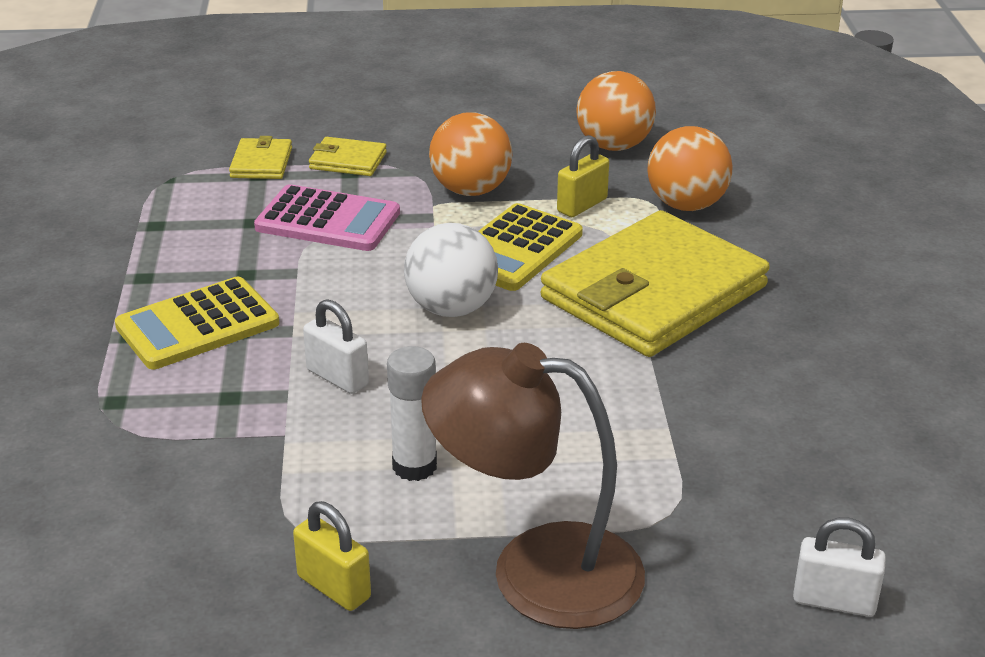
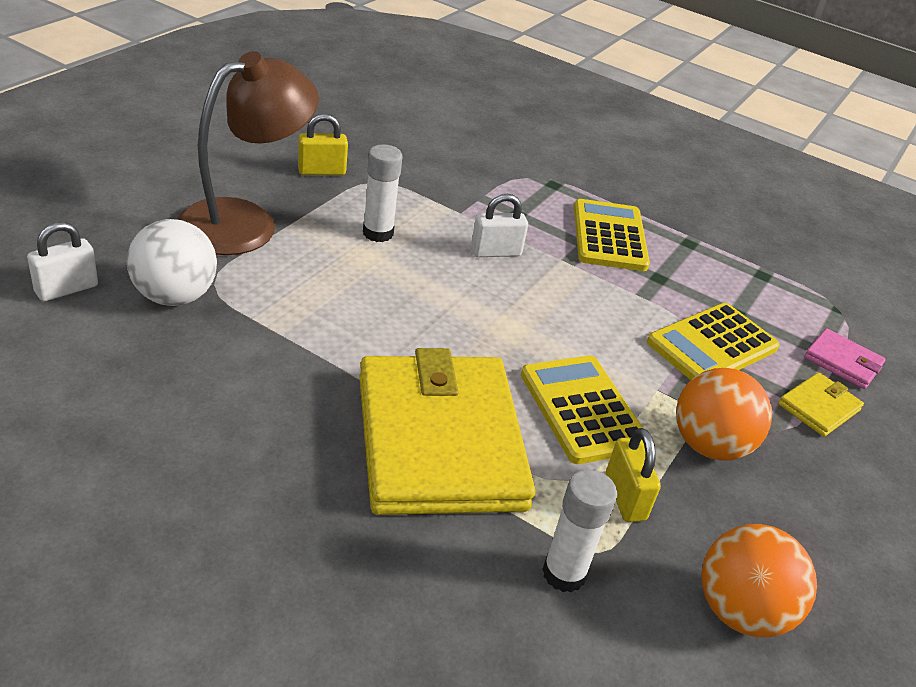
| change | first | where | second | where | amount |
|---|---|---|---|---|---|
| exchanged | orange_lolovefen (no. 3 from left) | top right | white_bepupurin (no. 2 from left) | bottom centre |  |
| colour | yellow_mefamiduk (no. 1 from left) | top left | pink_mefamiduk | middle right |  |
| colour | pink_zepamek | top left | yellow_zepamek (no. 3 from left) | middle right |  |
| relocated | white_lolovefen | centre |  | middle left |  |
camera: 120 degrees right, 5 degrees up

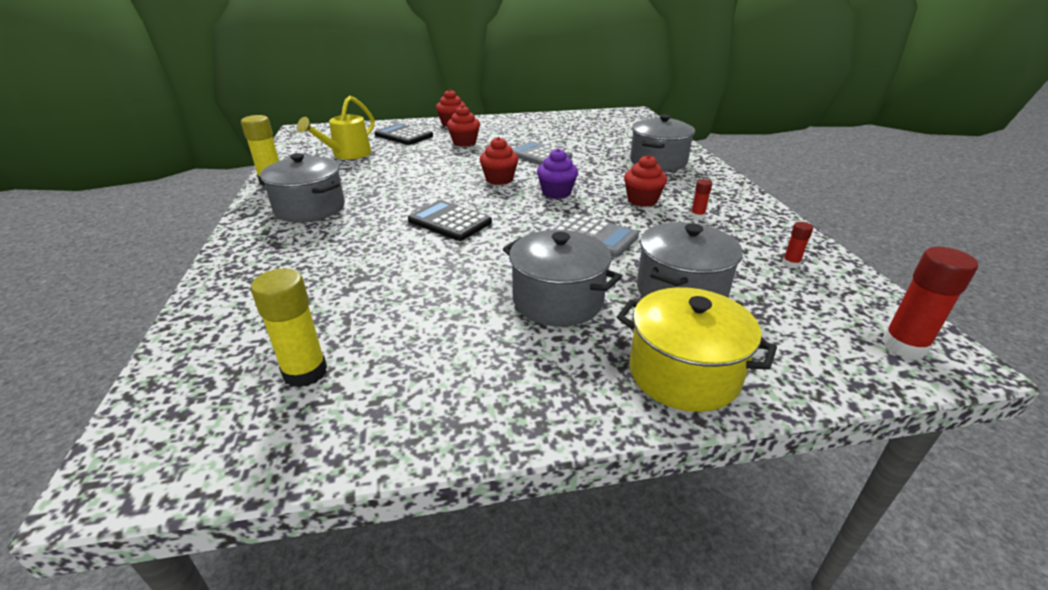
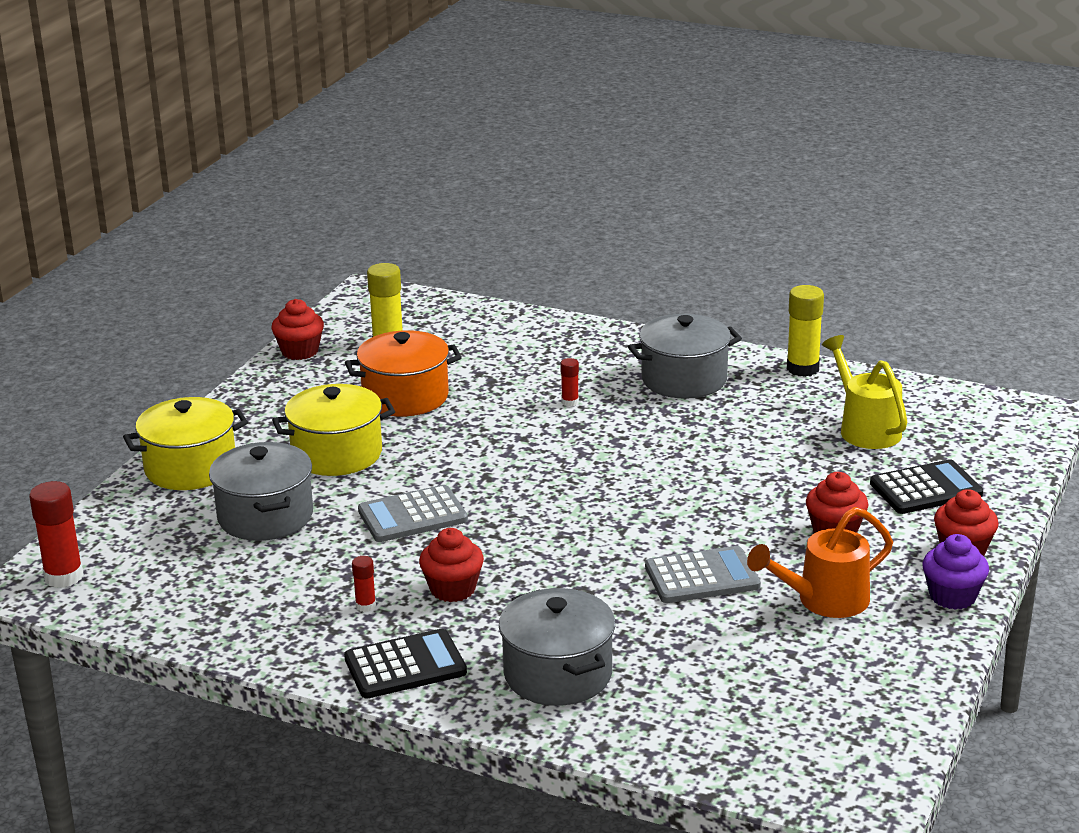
| change | first | where | second | where | amount |
|---|---|---|---|---|---|
| relocated | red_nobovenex (no. 3 from left in the first image) | top centre | red_nobovenex (no. 1 from left) | middle left |  |
| relocated | purple_nobovenex | top centre |  | bottom right |  |
| relocated | black_zepamek (no. 2 from left in the first image) | centre | black_zepamek (no. 1 from left) | bottom centre |  |
| relocated | red_bepupurin (no. 2 from left in the first image) | middle right | red_bepupurin (no. 3 from left) | centre |  |
| colour | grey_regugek (no. 2 from left) | centre | yellow_regugek (no. 2 from left) | middle left |  |
| appeared |  |  | orange_regugek | centre |  |
| appeared |  |  | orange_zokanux | bottom right |  |
camera: 125 degrees right, 5 degrees down

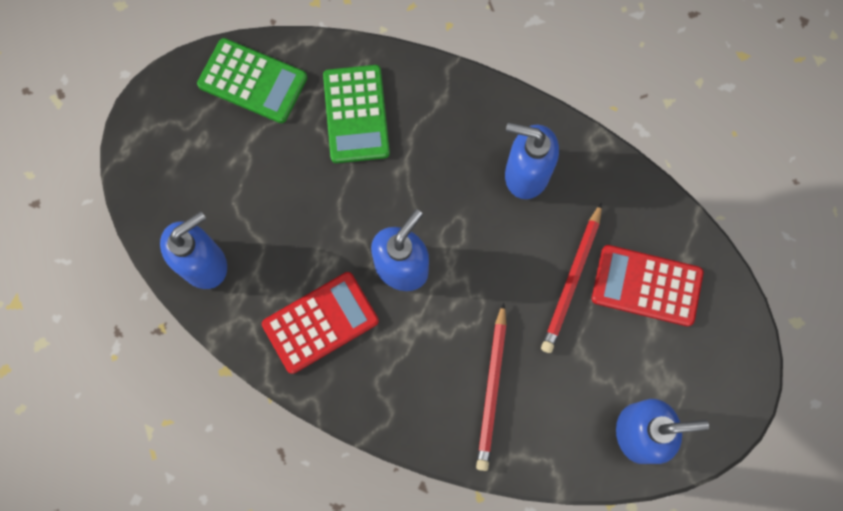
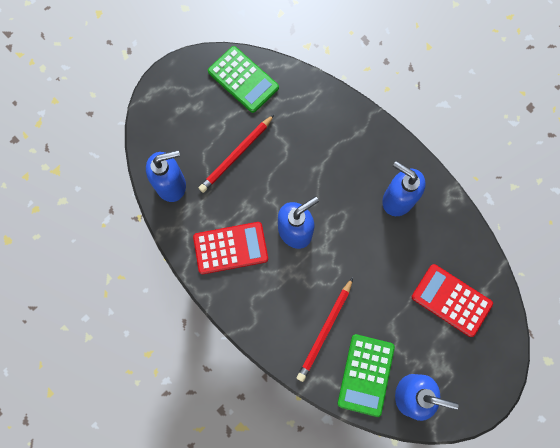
| change | first | where | second | where | amount |
|---|---|---|---|---|---|
| relocated | green_zepamek (no. 2 from left) | top centre |  | bottom centre |  |
| relocated | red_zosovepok (no. 2 from left in the first image) | middle right | red_zosovepok (no. 1 from left) | centre |  |
camera: 20 degrees right, 0 degrees up

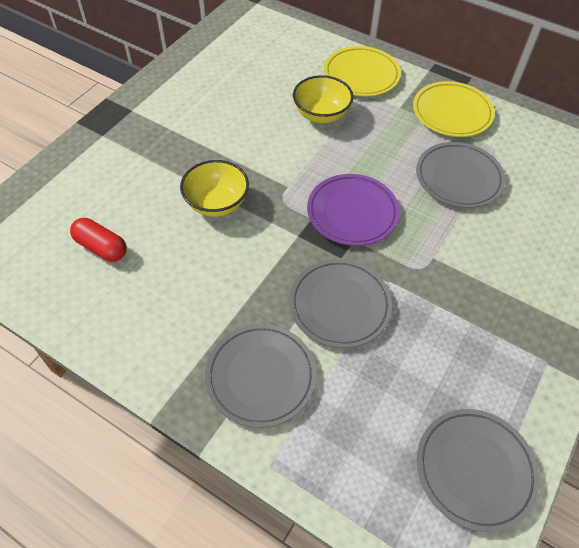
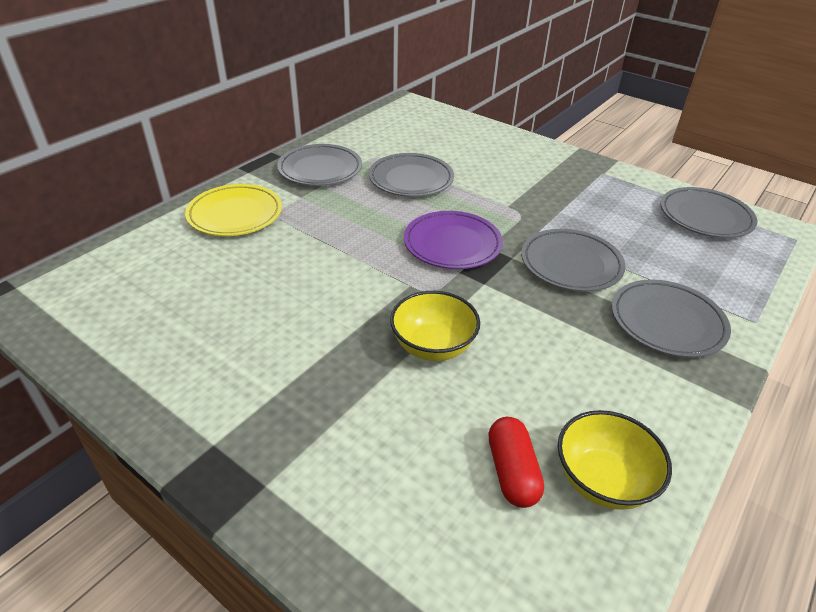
| change | first | where | second | where | amount |
|---|---|---|---|---|---|
| relocated | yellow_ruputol (no. 2 from left) | top centre |  | bottom right |  |
| colour | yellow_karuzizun (no. 2 from left) | top right | grey_karuzizun (no. 1 from left) | top centre |  |
| spun | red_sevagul | middle left |  | bottom centre | 45 degrees counterclockwise |
camera: 85 degrees left, 15 degrees down

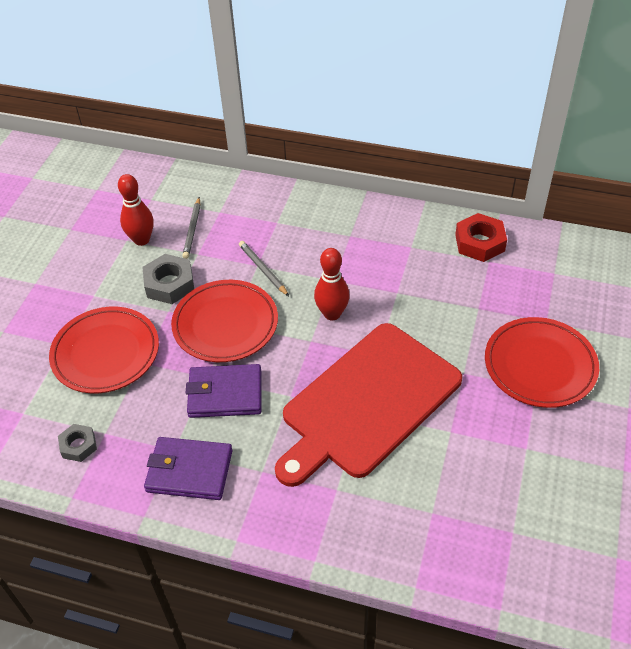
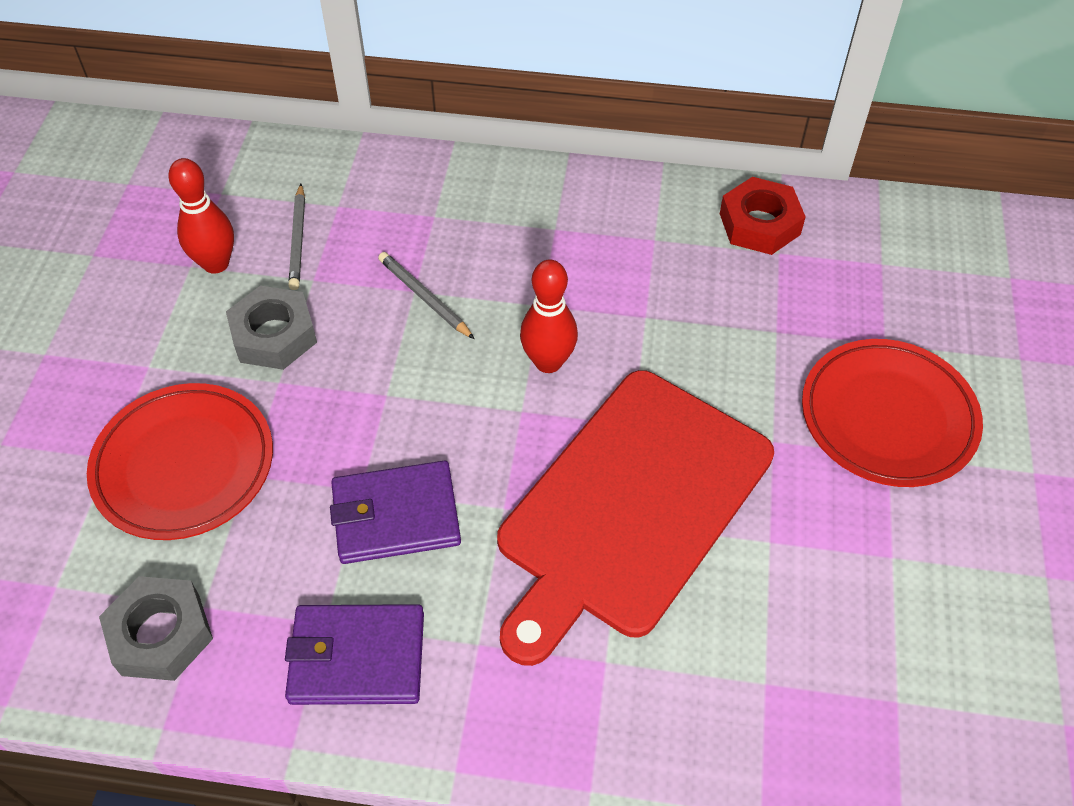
| change | first | where | second | where | amount |
|---|---|---|---|---|---|
| missing | red_karuzizun (no. 2 from left) | centre |  |  |  |
| size | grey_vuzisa (no. 1 from left) | bottom left |  | bottom left | x1.61 |
camera: 10 degrees left, 5 degrees up

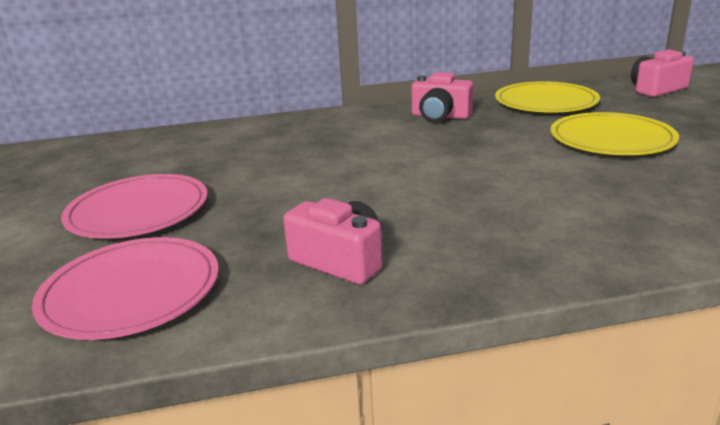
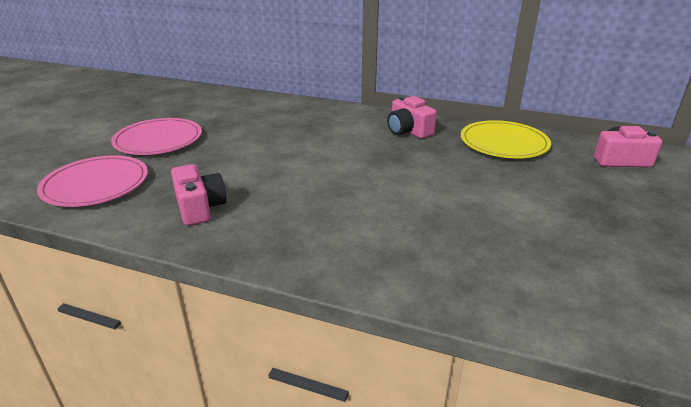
| change | first | where | second | where | amount |
|---|---|---|---|---|---|
| missing | yellow_karuzizun (no. 2 from left) | top right |  |  |  |
camera: 30 degrees right, 5 degrees up

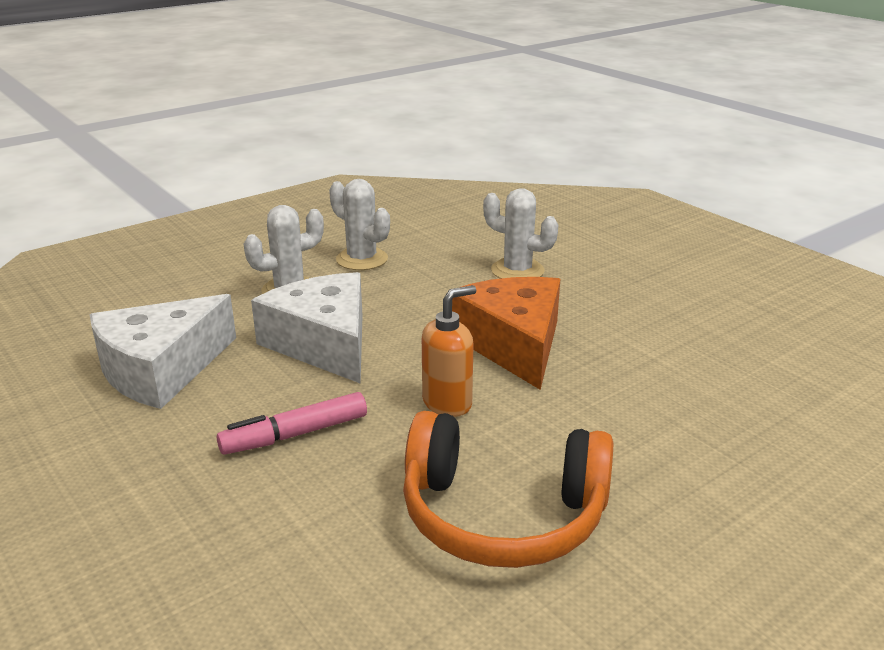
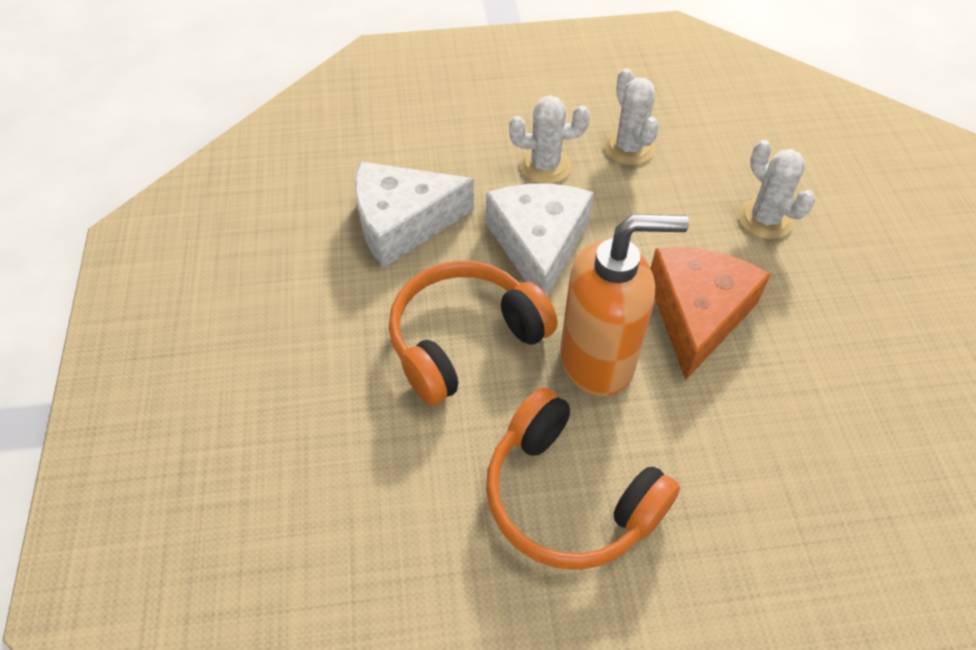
| change | first | where | second | where | amount |
|---|---|---|---|---|---|
| size | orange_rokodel | centre |  | centre | x1.84 |
| exchanged | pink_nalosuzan | middle left | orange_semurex (no. 1 from left) | centre |  |
camera: 30 degrees right, 25 degrees up

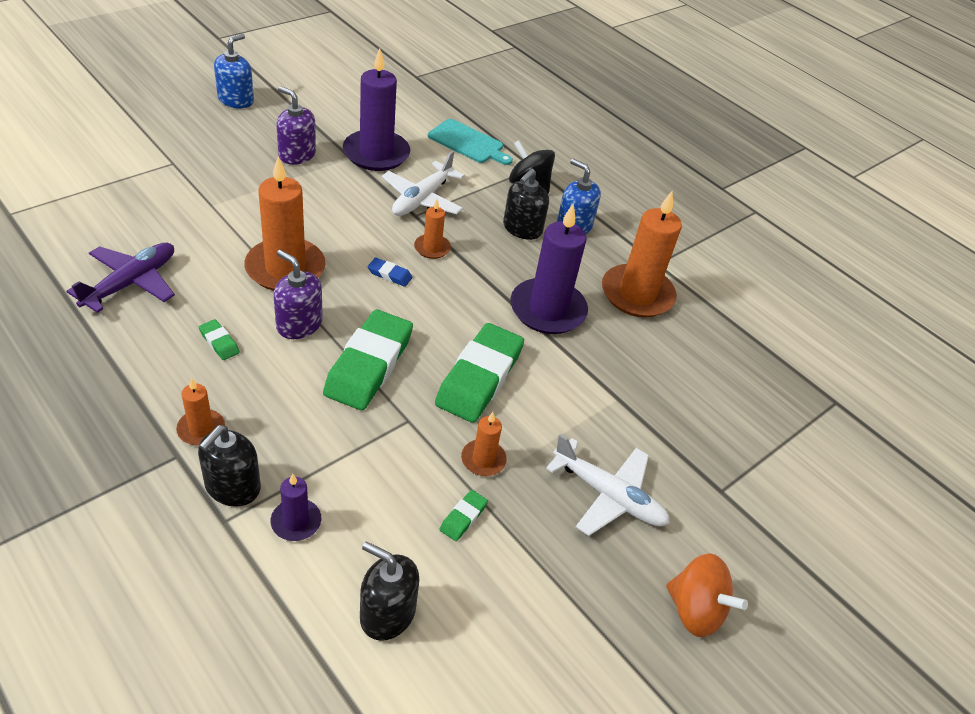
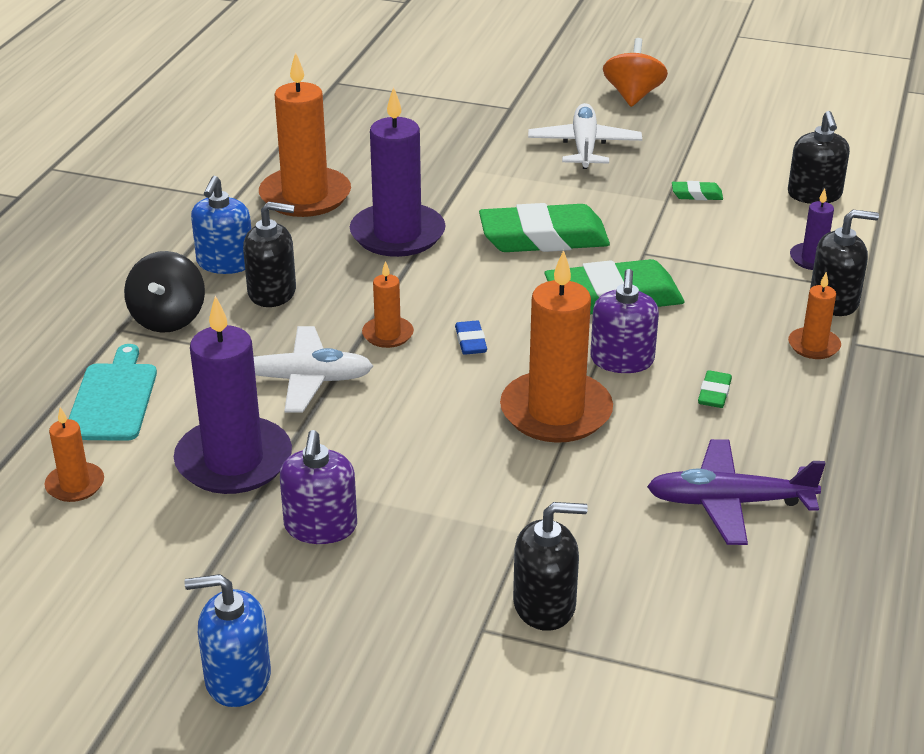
| change | first | where | second | where | amount |
|---|---|---|---|---|---|
| relocated | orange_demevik (no. 4 from left in the first image) | centre | orange_demevik (no. 1 from left) | middle left |  |
| appeared |  |  | black_rokodel (no. 2 from left) | bottom centre |  |
camera: 115 degrees left, 10 degrees down

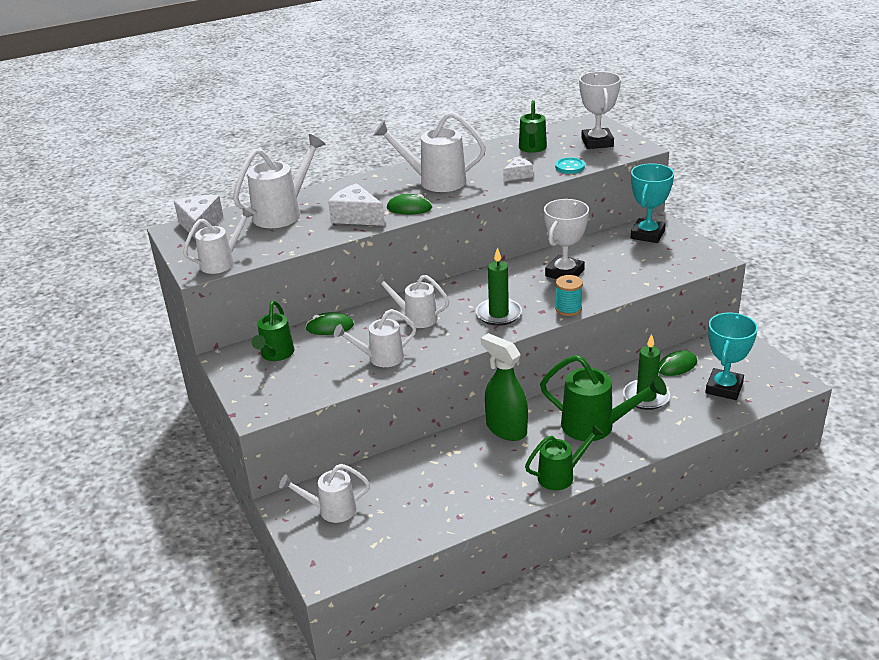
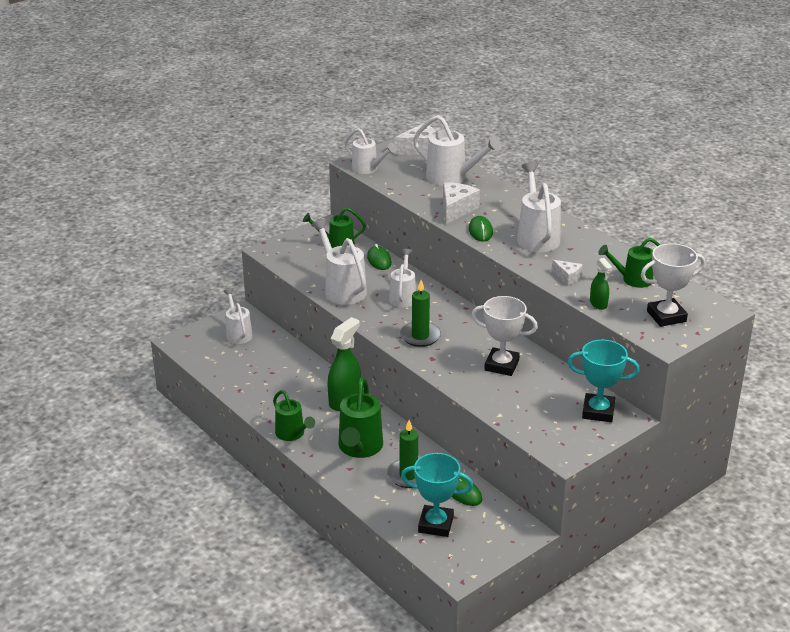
| change | first | where | second | where | amount |
|---|---|---|---|---|---|
| exchanged | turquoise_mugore | top centre | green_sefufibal (no. 2 from left) | middle right |  |
| missing | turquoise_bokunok | centre |  |  |  |
| size | white_zokanux (no. 4 from left in the first image) | centre | white_zokanux (no. 2 from left) | centre | x1.53 |
camera: 75 degrees right, 0 degrees up

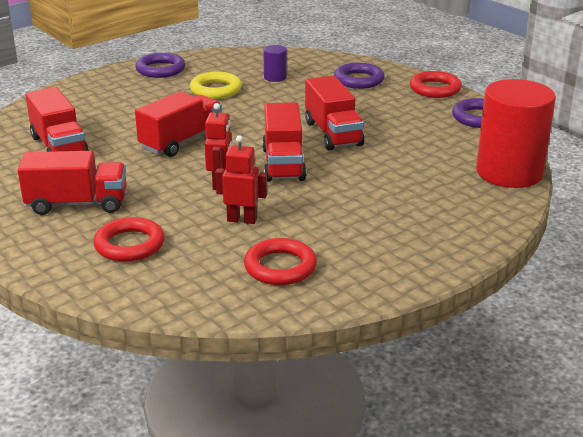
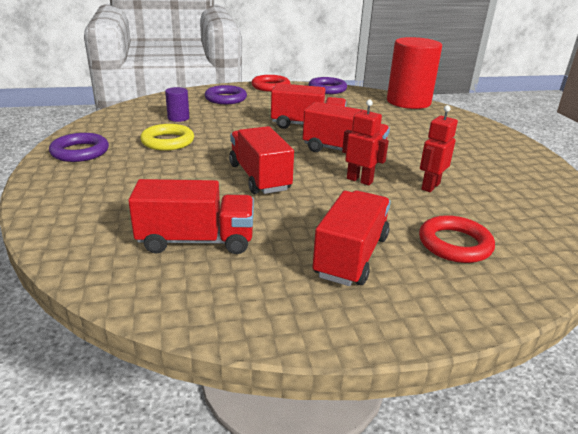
| change | first | where | second | where | amount |
|---|---|---|---|---|---|
| missing | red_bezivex (no. 2 from left) | centre |  |  |  |
camera: 65 degrees left, 0 degrees up

